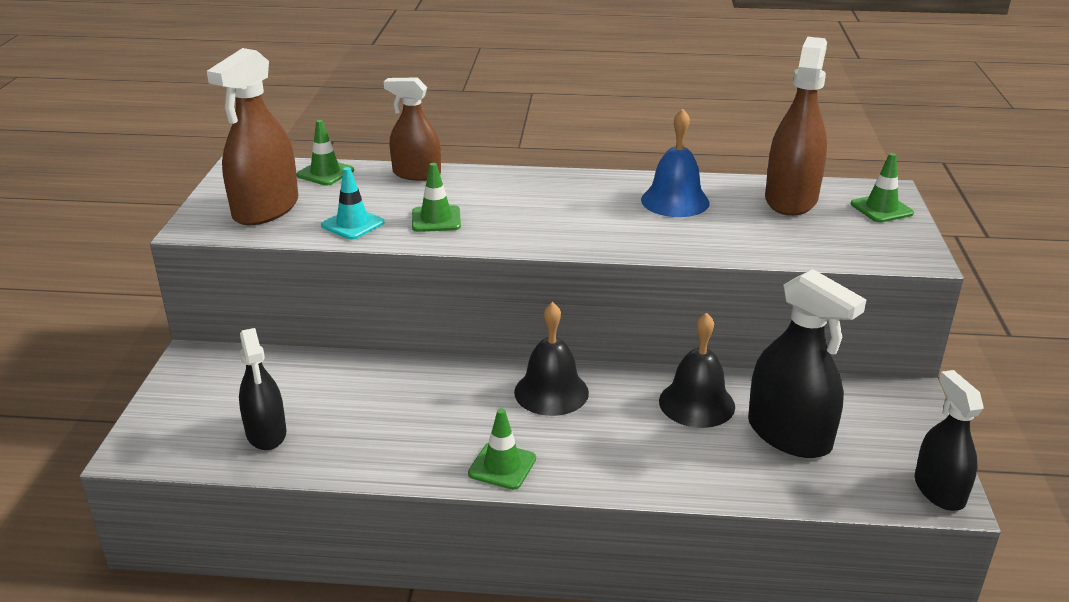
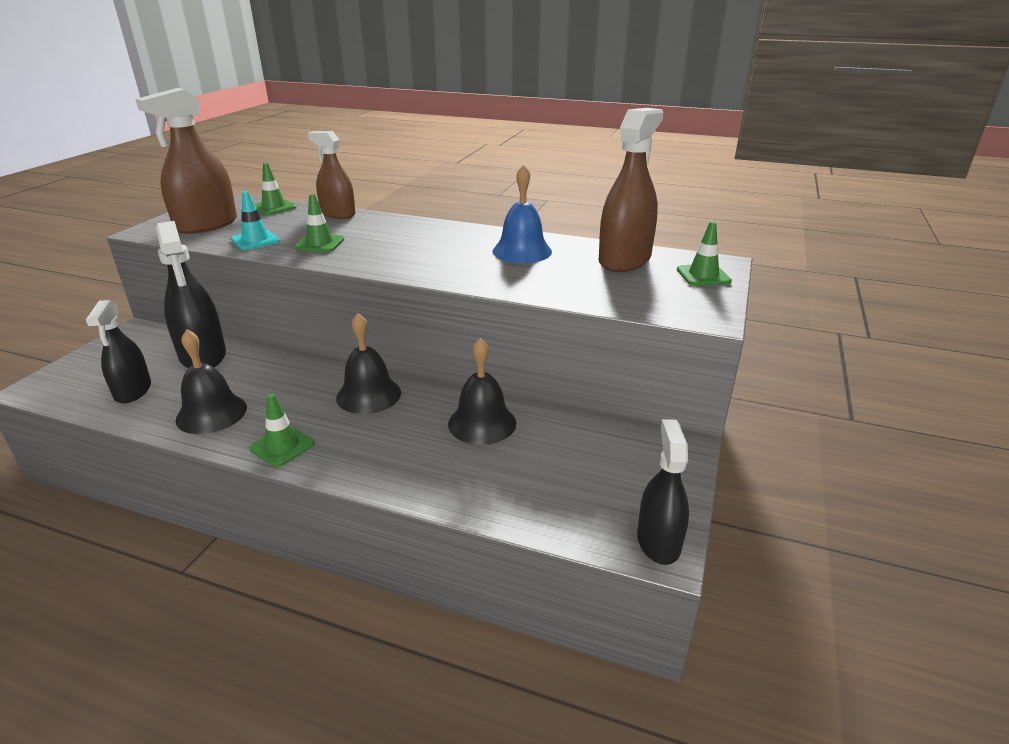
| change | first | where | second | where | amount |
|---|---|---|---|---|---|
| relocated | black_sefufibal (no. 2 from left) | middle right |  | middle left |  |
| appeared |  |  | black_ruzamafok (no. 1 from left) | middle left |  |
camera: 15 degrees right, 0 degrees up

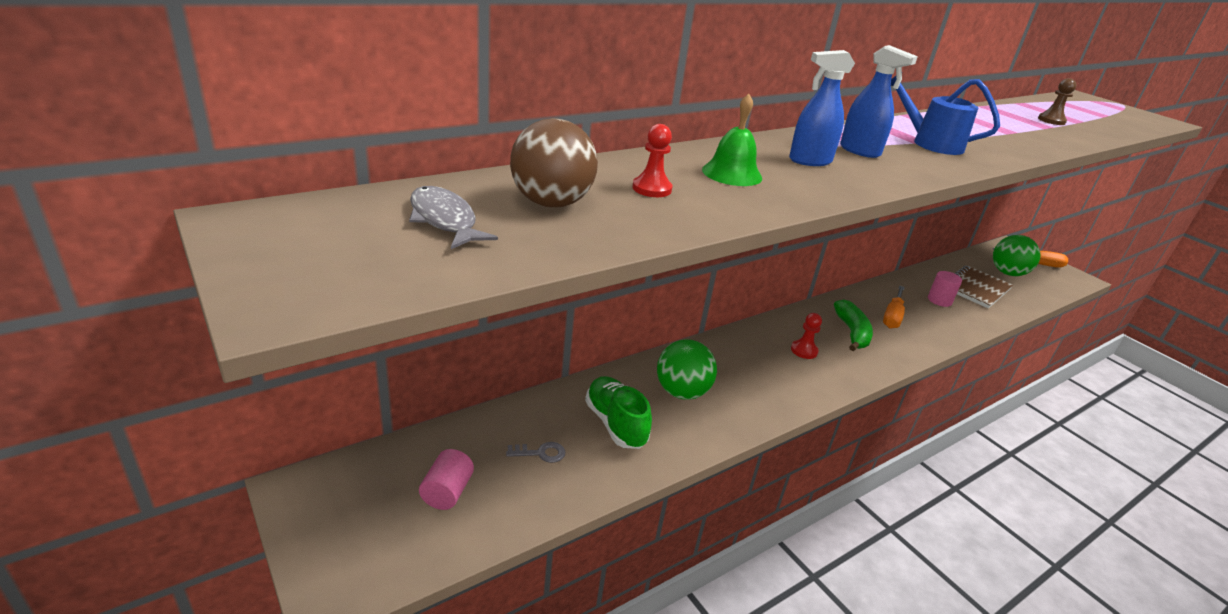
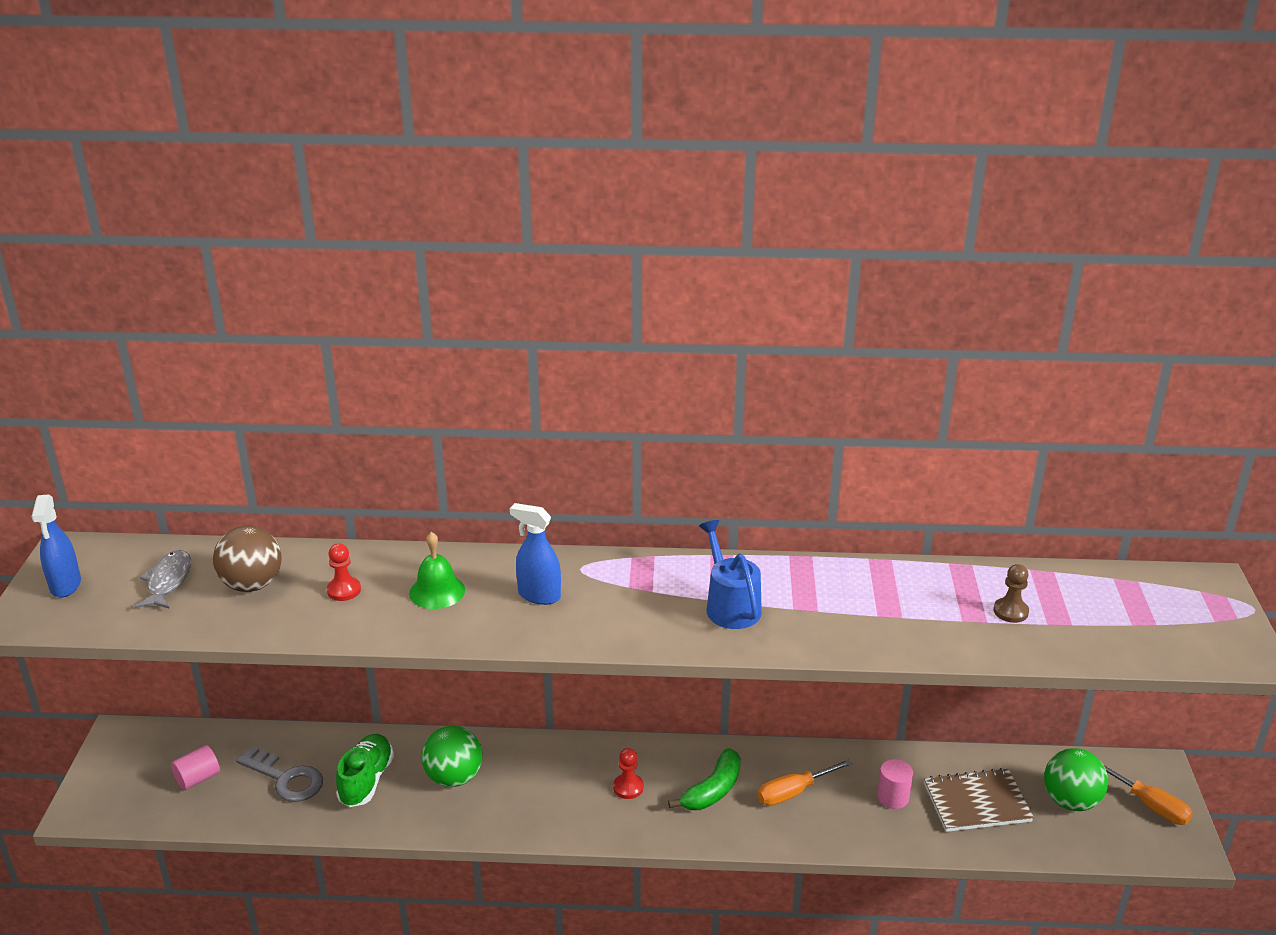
| change | first | where | second | where | amount |
|---|---|---|---|---|---|
| relocated | blue_sefufibal (no. 2 from left in the first image) | top right | blue_sefufibal (no. 1 from left) | middle left |  |
| size | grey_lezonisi | bottom centre |  | bottom left | x1.92 |
camera: 40 degrees right, 0 degrees up

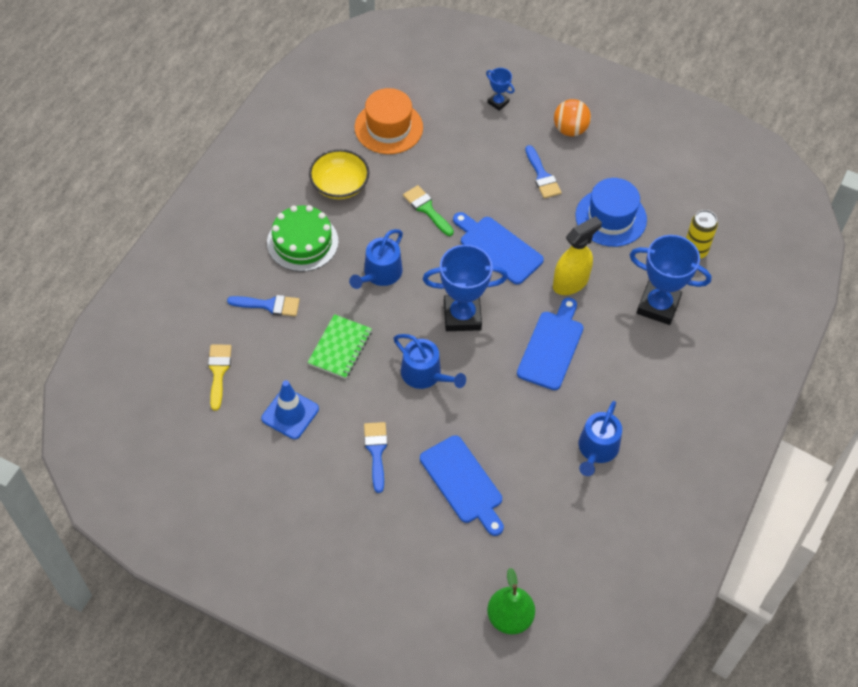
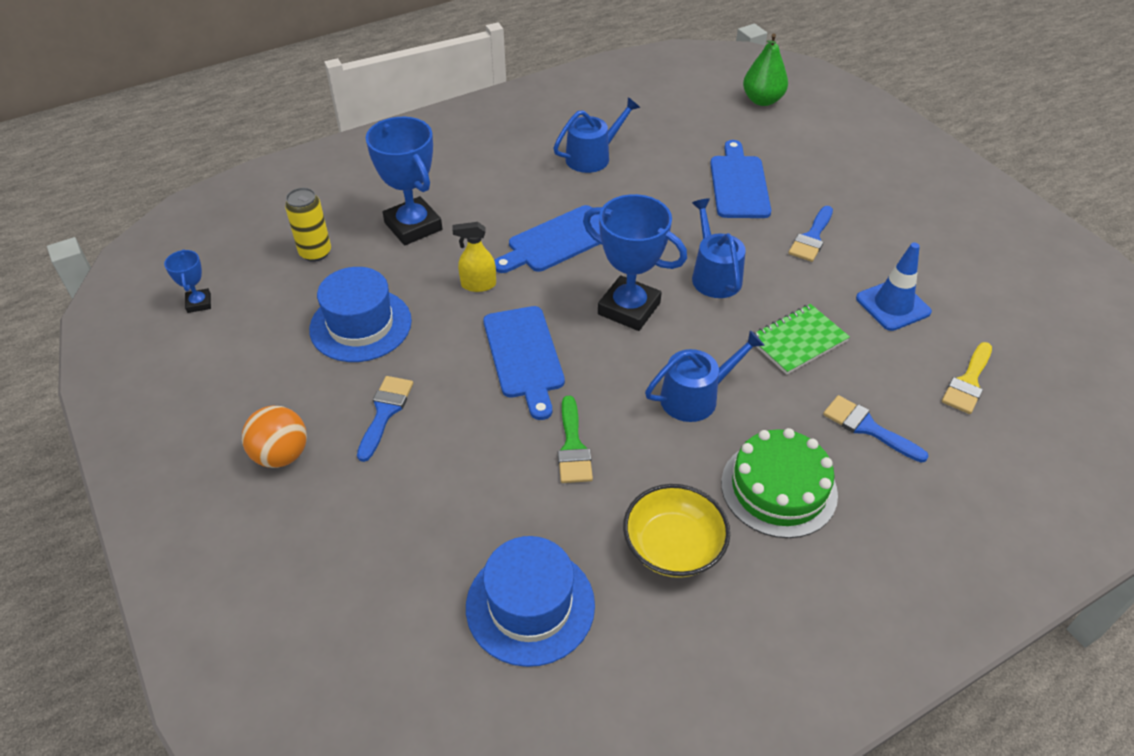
| change | first | where | second | where | amount |
|---|---|---|---|---|---|
| relocated | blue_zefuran (no. 2 from left in the first image) | top centre | blue_zefuran (no. 1 from left) | middle left |  |
| colour | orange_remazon | top centre | blue_remazon (no. 2 from left) | bottom centre |  |
| size | yellow_sefufibal | middle right |  | centre | x0.65 |
camera: 145 degrees left, 10 degrees down

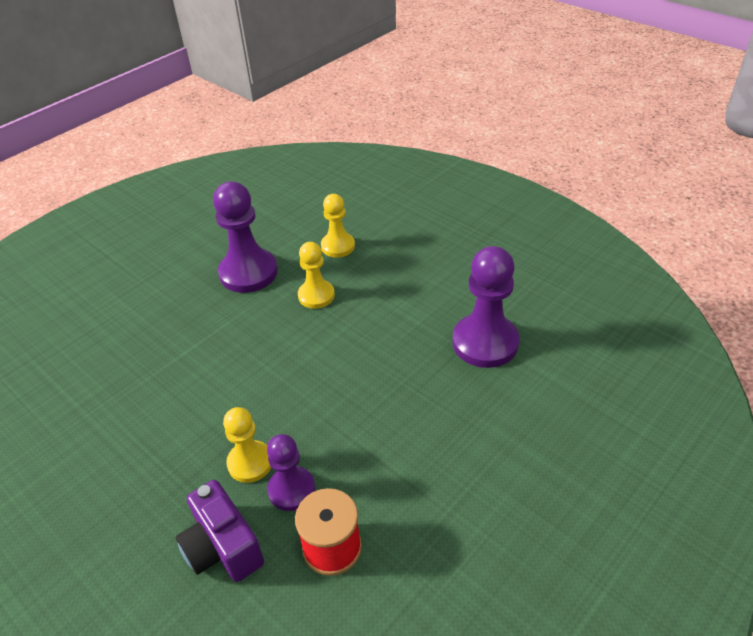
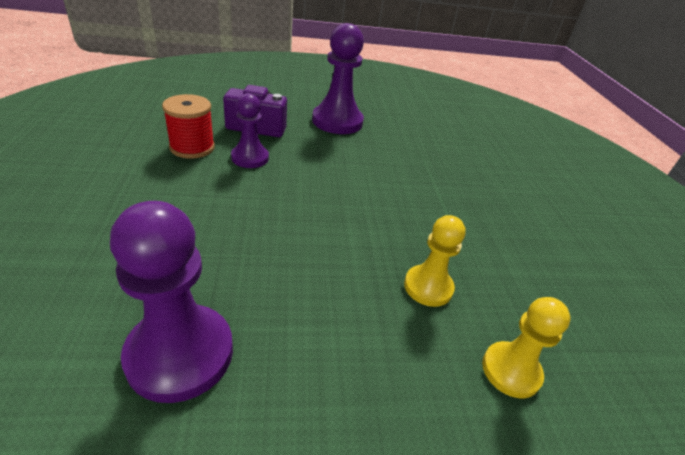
| change | first | where | second | where | amount |
|---|---|---|---|---|---|
| relocated | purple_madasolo (no. 1 from left in the first image) | middle left | purple_madasolo (no. 3 from left) | top centre |  |
| missing | yellow_madasolo (no. 1 from left) | bottom left |  |  |  |
camera: 125 degrees right, 5 degrees down

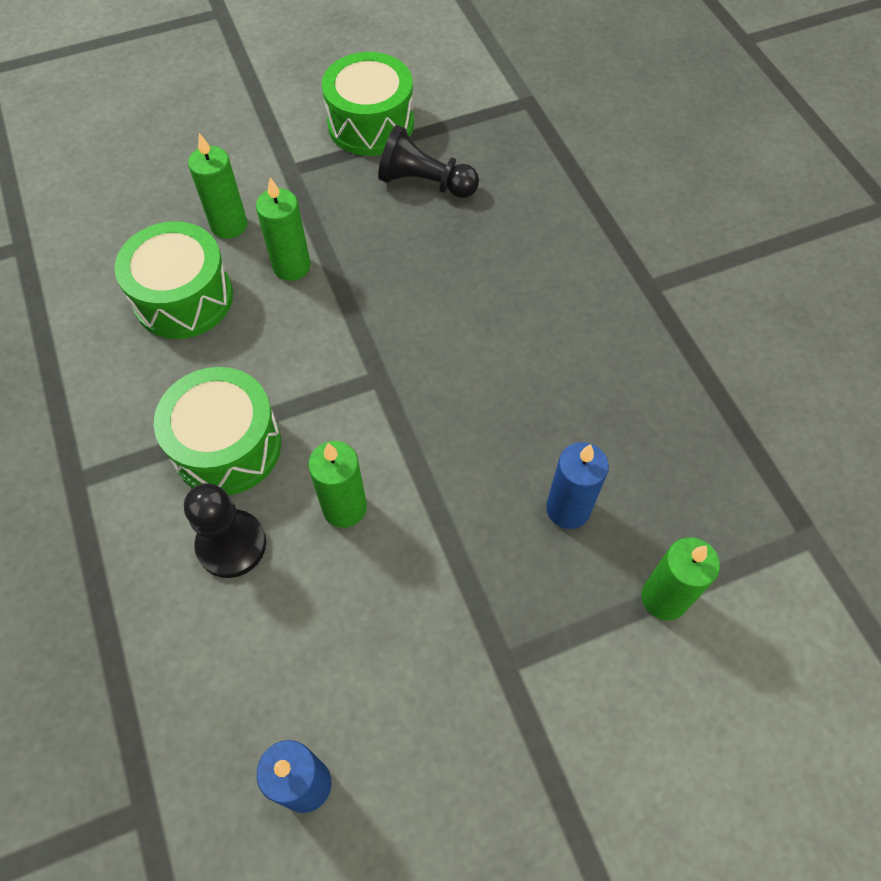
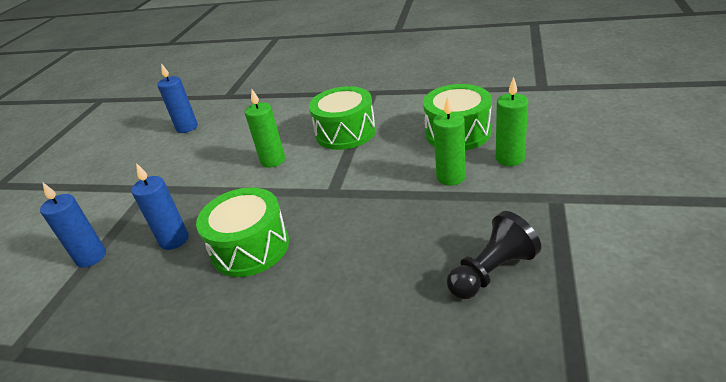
| change | first | where | second | where | amount |
|---|---|---|---|---|---|
| relocated | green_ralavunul (no. 3 from left in the first image) | top centre | green_ralavunul (no. 1 from left) | centre |  |
| missing | black_madasolo (no. 1 from left) | middle left |  |  |  |
| colour | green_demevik (no. 4 from left) | middle right | blue_demevik (no. 1 from left) | middle left |  |
camera: 130 degrees right, 25 degrees down

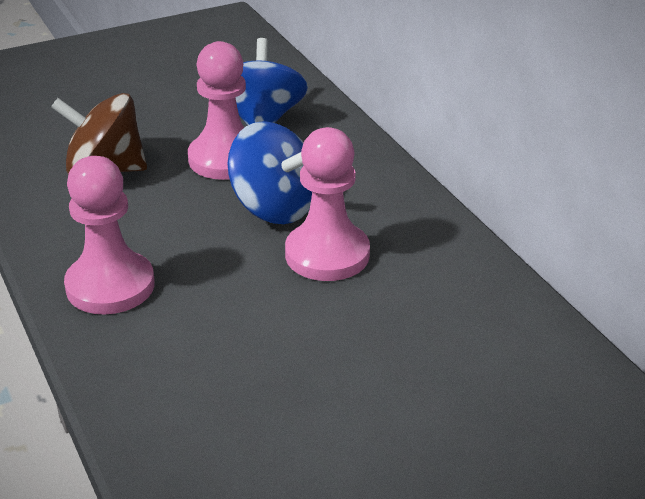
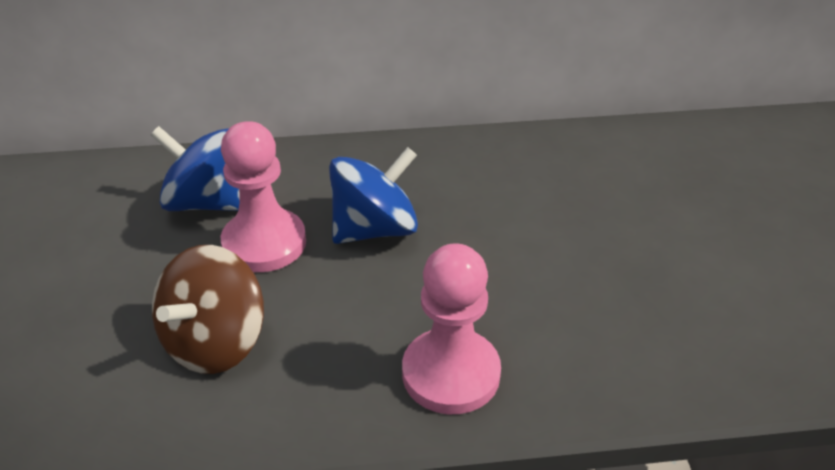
| change | first | where | second | where | amount |
|---|---|---|---|---|---|
| missing | pink_madasolo (no. 3 from left) | centre |  |  |  |
camera: 70 degrees left, 5 degrees up

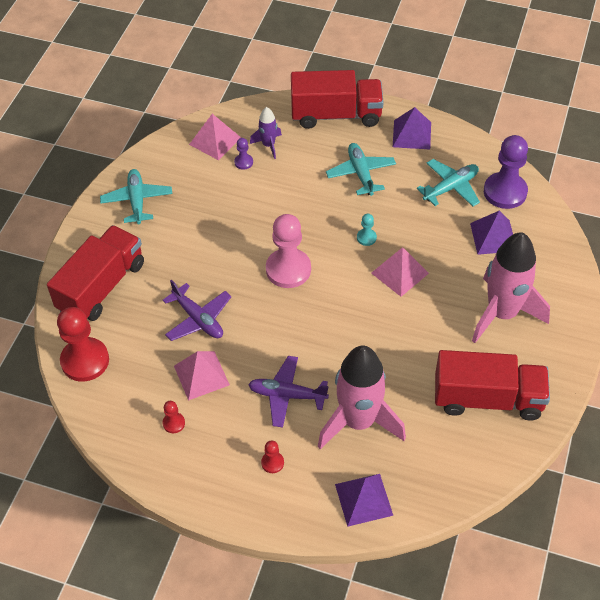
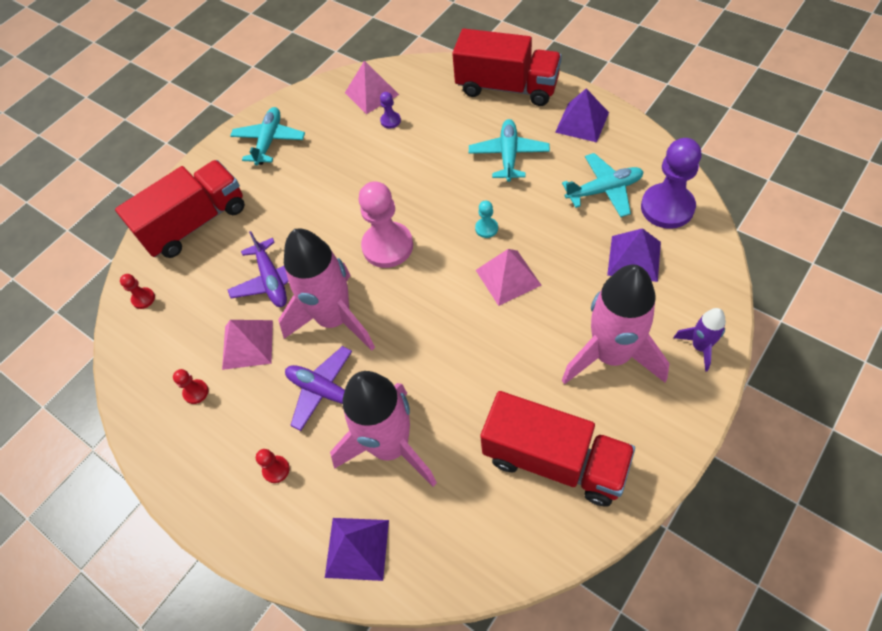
| change | first | where | second | where | amount |
|---|---|---|---|---|---|
| relocated | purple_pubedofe | top centre |  | middle right |  |
| size | red_madasolo (no. 1 from left) | middle left |  | middle left | x0.45 |
| appeared |  |  | pink_pubedofe (no. 1 from left) | centre |  |
camera: 25 degrees right, 5 degrees up

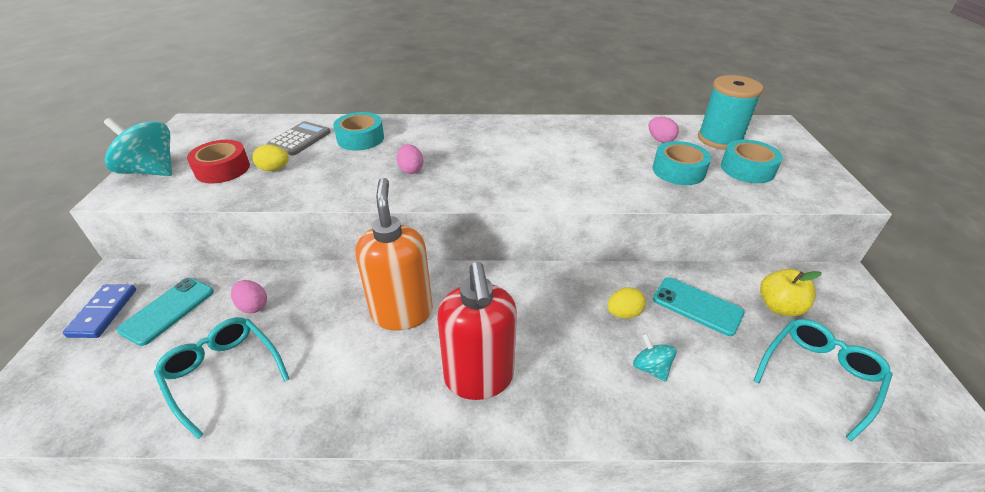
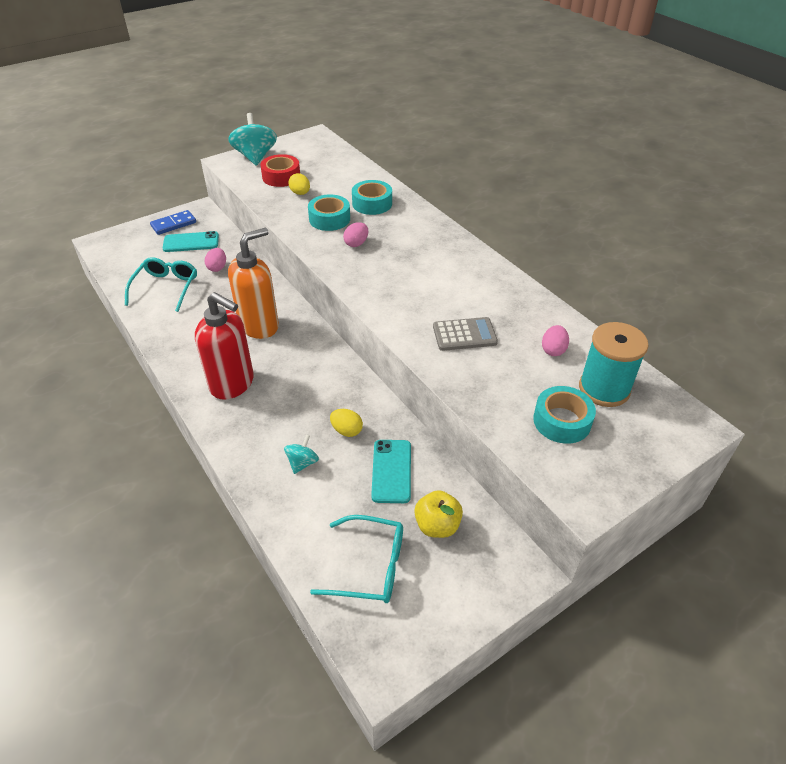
| change | first | where | second | where | amount |
|---|---|---|---|---|---|
| relocated | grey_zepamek | top left |  | centre |  |
| relocated | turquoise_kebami (no. 2 from left in the first image) | top right | turquoise_kebami (no. 1 from left) | top centre |  |
| spun | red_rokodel | bottom centre |  | middle left | 105 degrees counterclockwise |
camera: 55 degrees right, 5 degrees up

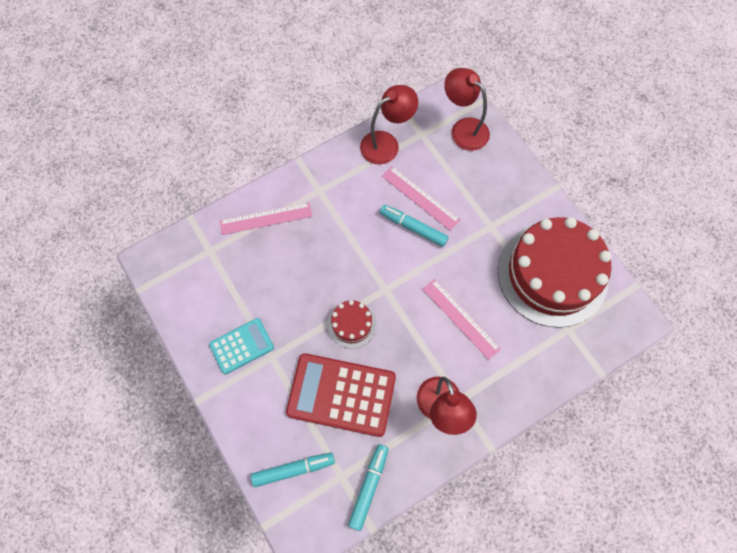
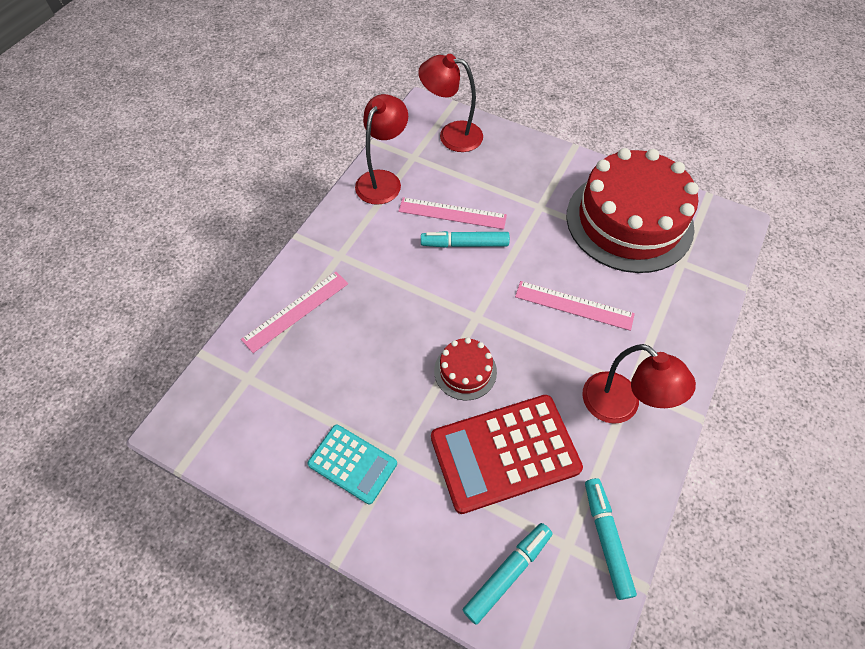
| change | first | where | second | where | amount |
|---|---|---|---|---|---|
| spun | turquoise_zepamek | middle left |  | bottom centre | 90 degrees clockwise |
camera: 30 degrees left, 10 degrees down

